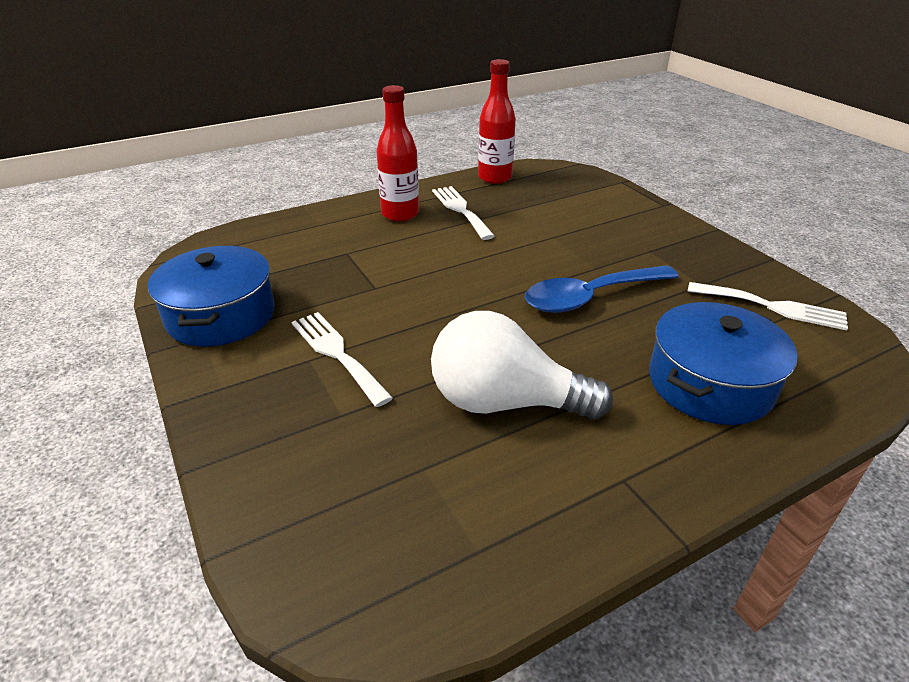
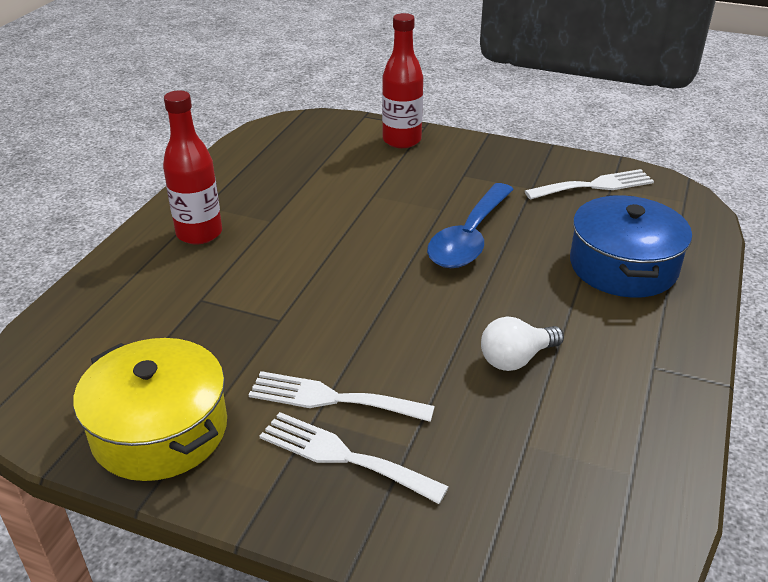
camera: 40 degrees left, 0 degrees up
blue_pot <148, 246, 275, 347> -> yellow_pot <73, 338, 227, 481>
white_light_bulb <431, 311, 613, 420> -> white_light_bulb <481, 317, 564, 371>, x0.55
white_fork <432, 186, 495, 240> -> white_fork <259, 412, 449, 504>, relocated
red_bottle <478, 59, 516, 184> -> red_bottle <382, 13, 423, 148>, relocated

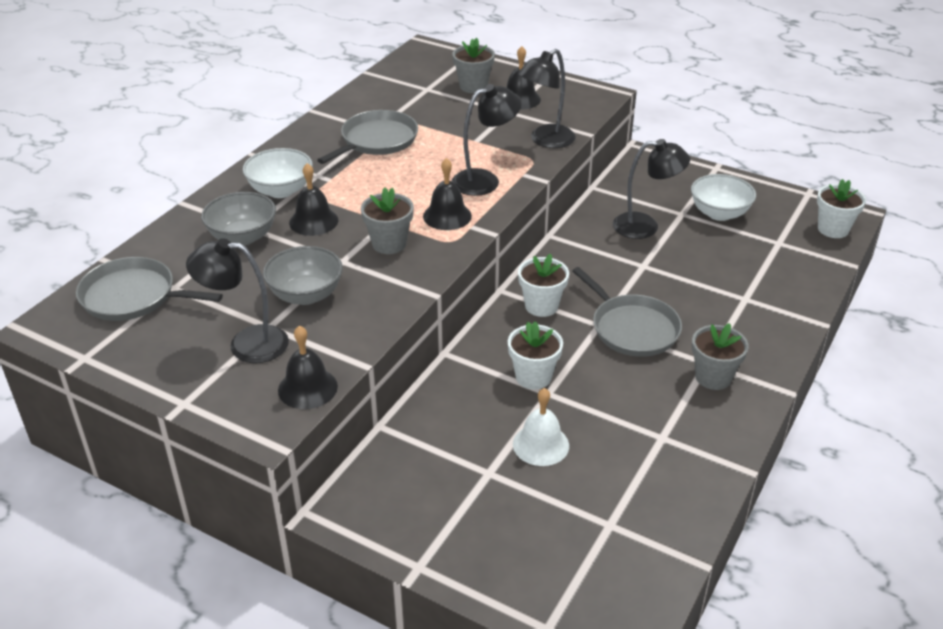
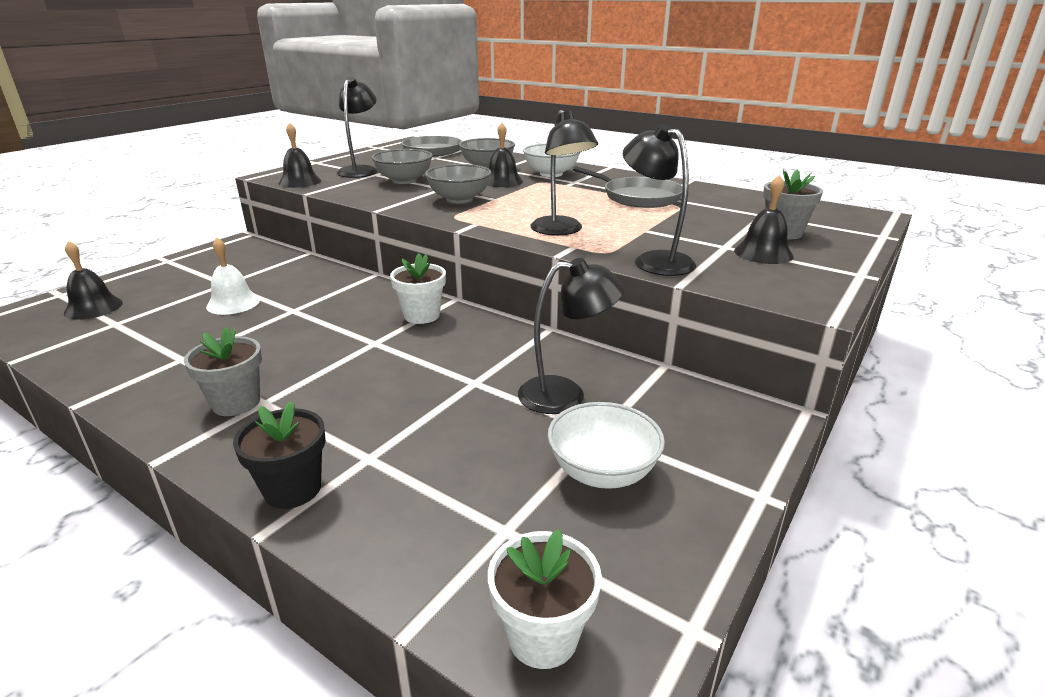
camera: 95 degrees right, 10 degrees down
grey_flower_pot <361, 188, 414, 254> -> grey_bowl <425, 164, 491, 203>
black_bell <423, 158, 472, 230> -> black_bell <64, 241, 123, 320>, relocated
white_flower_pot <508, 321, 563, 389> -> none
grey_pan <573, 267, 682, 357> -> none
black_lamp <613, 139, 690, 239> -> black_lamp <518, 258, 625, 414>, 105 degrees counterclockwise
none -> black_flower_pot <233, 401, 326, 509>

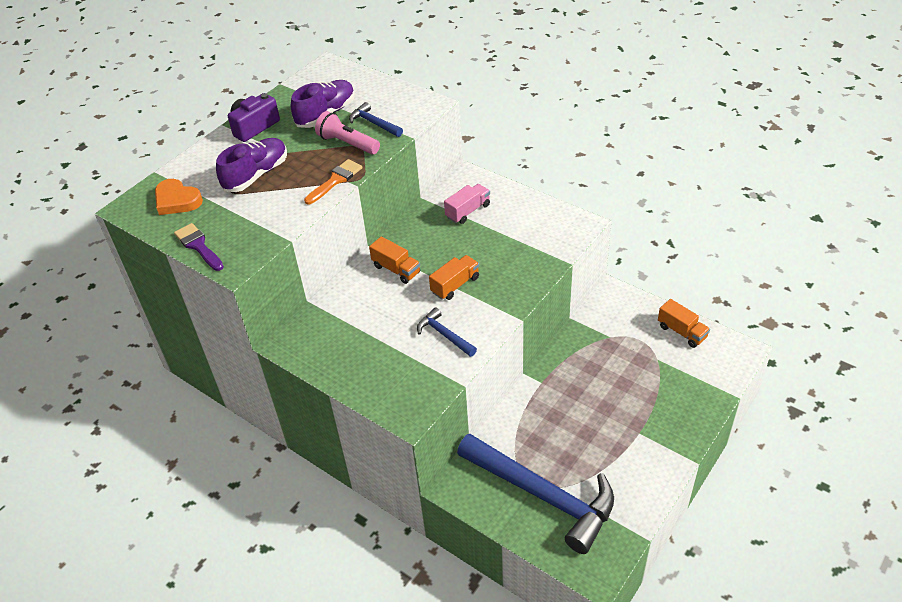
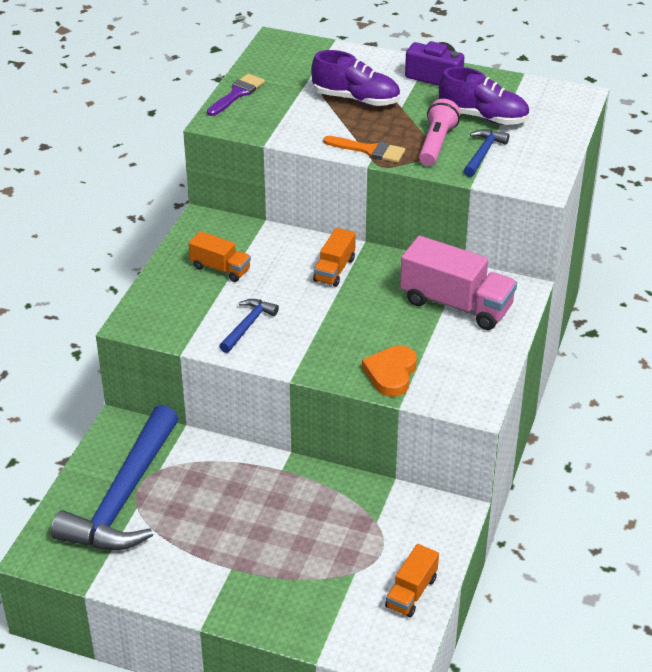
camera: 70 degrees right, 5 degrees down
orange_heart <155, 179, 203, 215> -> orange_heart <362, 345, 417, 397>, relocated
orange_truck <429, 255, 479, 300> -> orange_truck <189, 231, 251, 282>, relocated
pink_truck <444, 184, 490, 224> -> pink_truck <400, 236, 517, 330>, x1.79

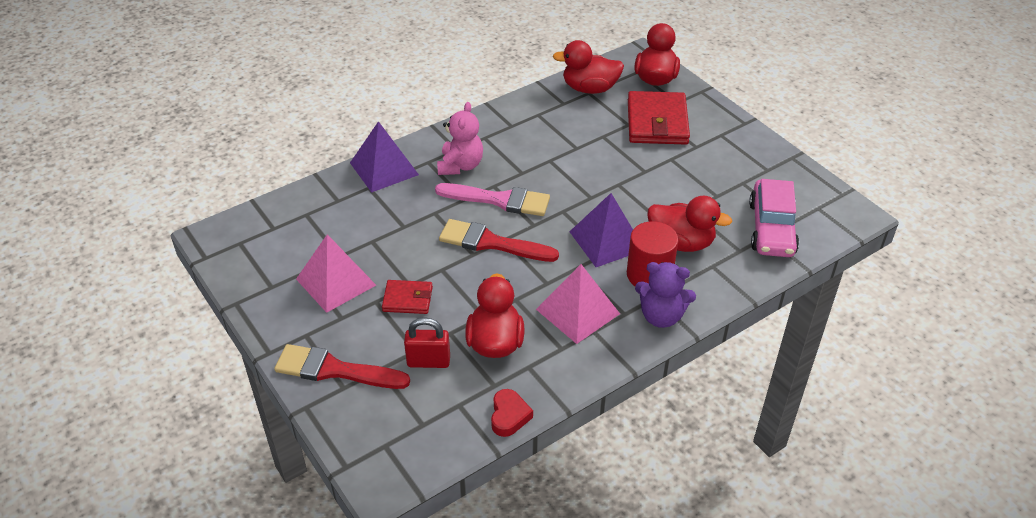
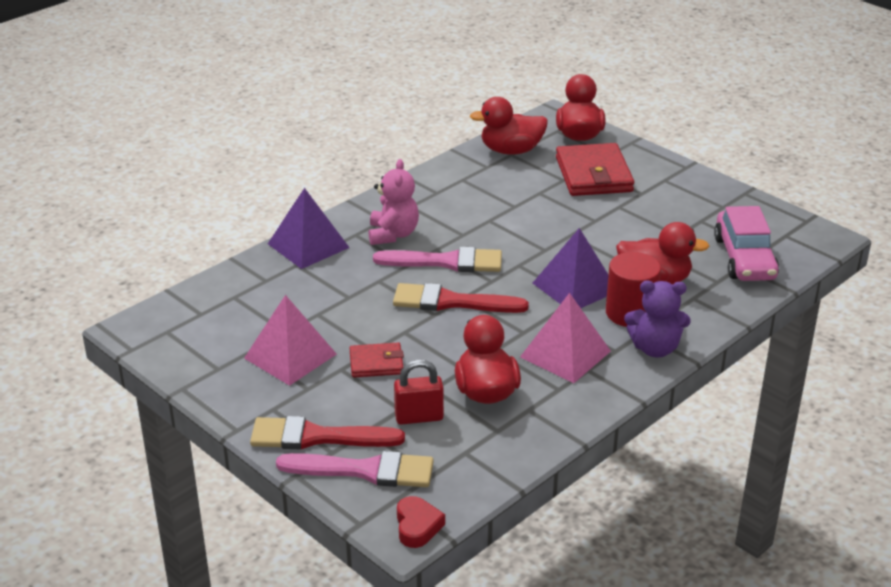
camera: 10 degrees left, 10 degrees down
red_heart <491, 389, 533, 437> -> red_heart <397, 496, 445, 548>, relocated
none -> pink_brush <276, 451, 434, 487>

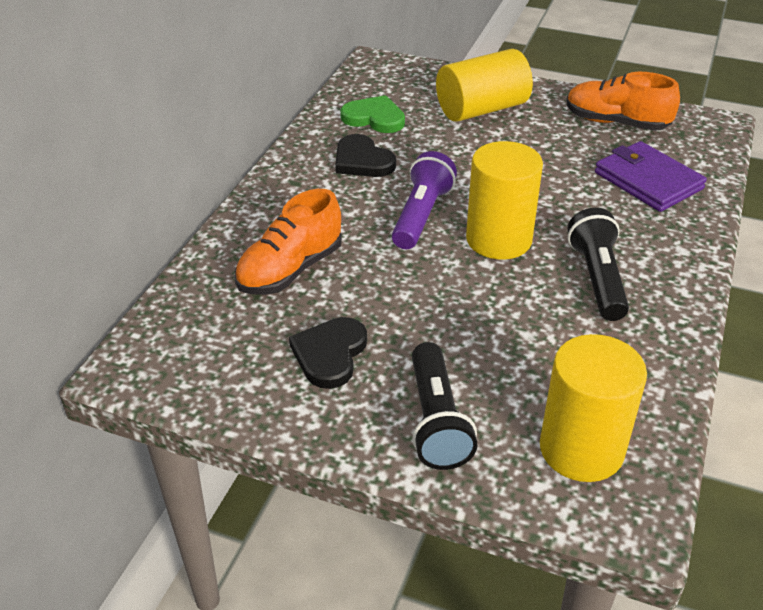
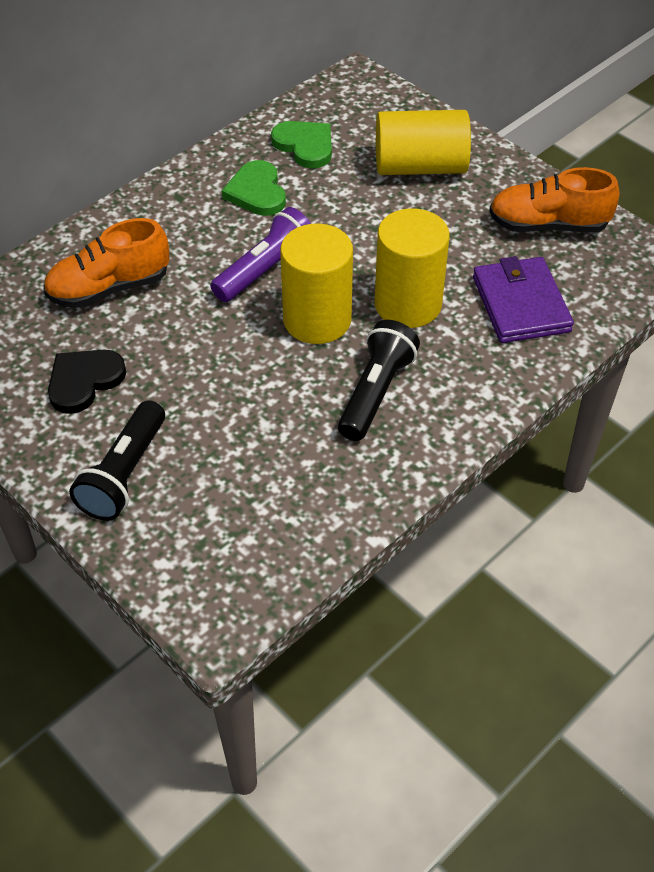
camera: 25 degrees right, 10 degrees up
black_heart <335, 134, 396, 177> -> green_heart <222, 160, 286, 216>
yellow_cylinder <540, 334, 647, 482> -> yellow_cylinder <374, 208, 450, 328>, relocated
orange_shoe <567, 72, 680, 131> -> orange_shoe <489, 167, 619, 233>, 45 degrees counterclockwise

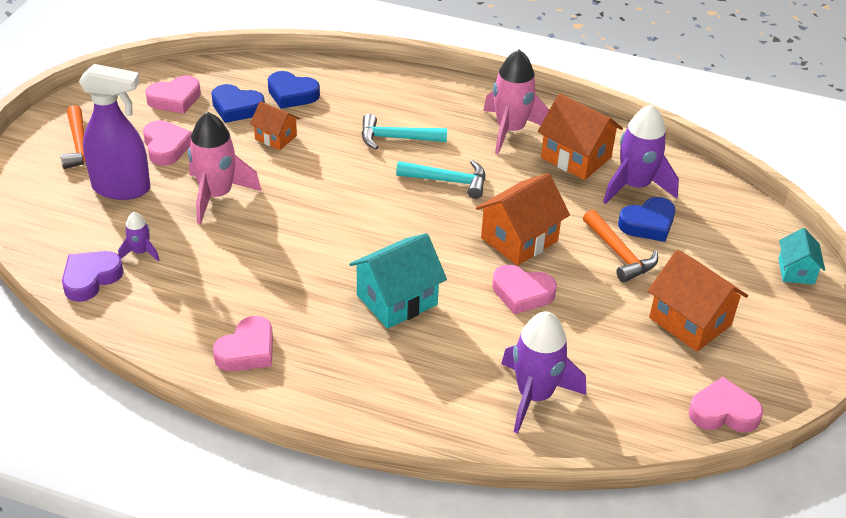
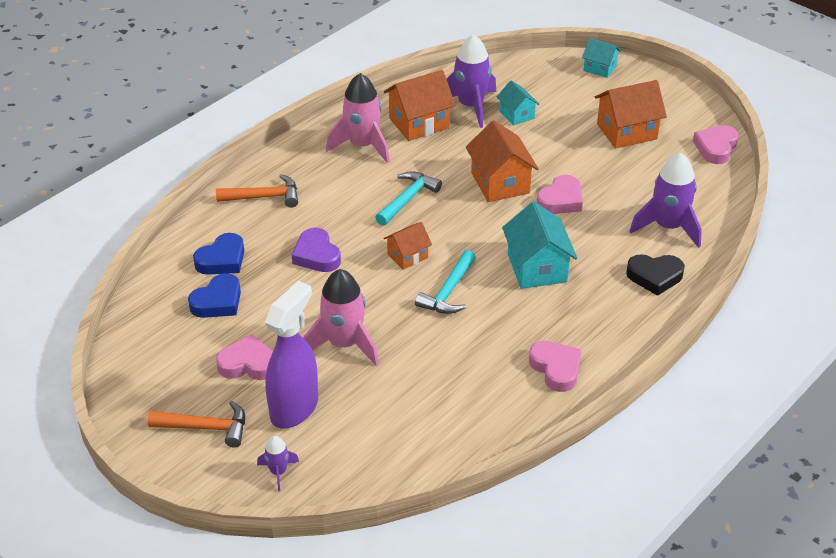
camera: 65 degrees left, 0 degrees up
purple_heart <62, 251, 124, 302> -> purple_heart <292, 228, 341, 272>, relocated
purple_rocket <118, 212, 160, 262> -> purple_rocket <257, 436, 299, 491>, relocated
pink_heart <145, 75, 201, 114> -> none
orange_house <250, 101, 300, 150> -> orange_house <383, 222, 432, 270>, relocated
turquoise_hammer <362, 114, 447, 149> -> turquoise_hammer <415, 250, 476, 314>, relocated
orange_hammer <583, 209, 658, 282> -> orange_hammer <216, 174, 298, 208>, relocated
blue_heart <618, 197, 675, 242> -> turquoise_house <497, 80, 539, 125>
none -> black_heart <626, 254, 685, 296>

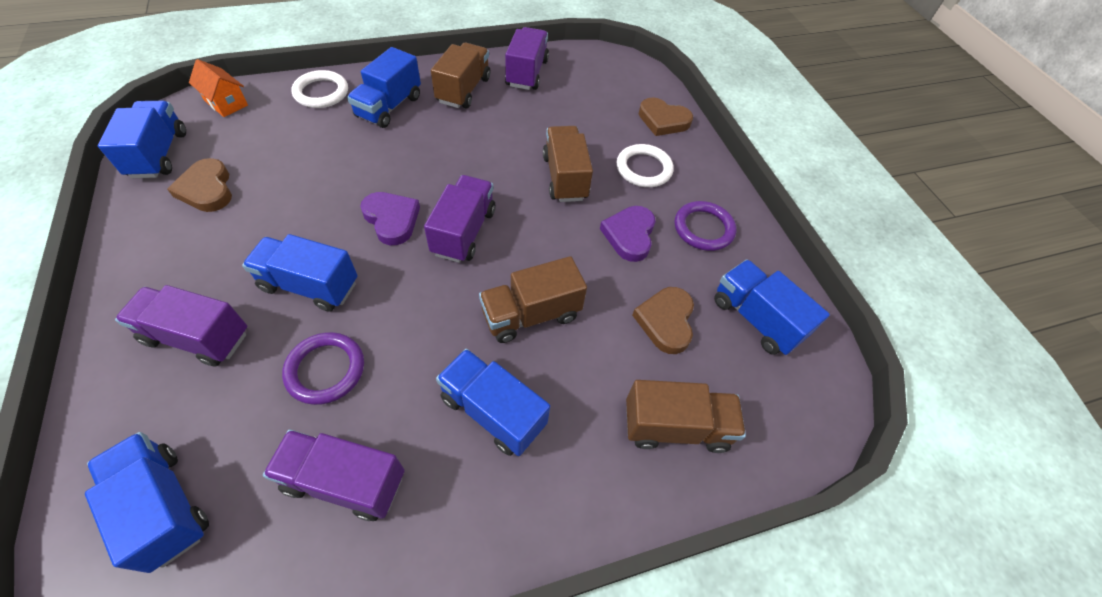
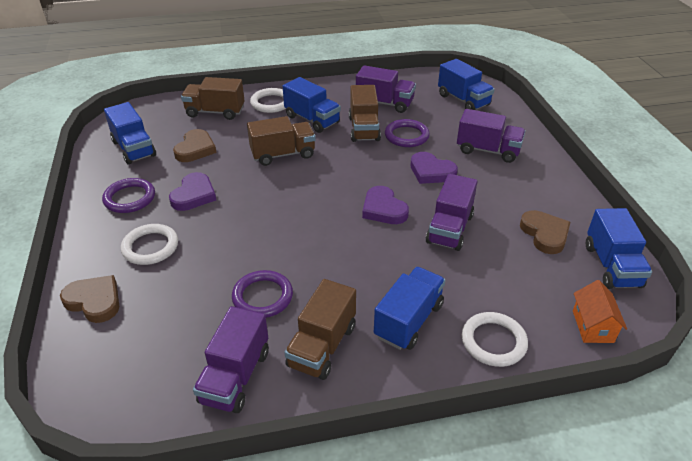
camera: 170 degrees left, 15 degrees down
orange_house <189, 59, 248, 117> -> orange_house <573, 280, 627, 343>, 45 degrees clockwise
blue_truck <242, 234, 358, 312> -> purple_heart <410, 152, 458, 184>
purple_truck <424, 175, 495, 263> -> purple_truck <426, 174, 477, 251>, relocated
brown_truck <543, 126, 593, 202> -> brown_truck <349, 85, 381, 142>, relocated
none -> purple_ring <232, 270, 293, 318>
none -> white_ring <250, 88, 286, 113>

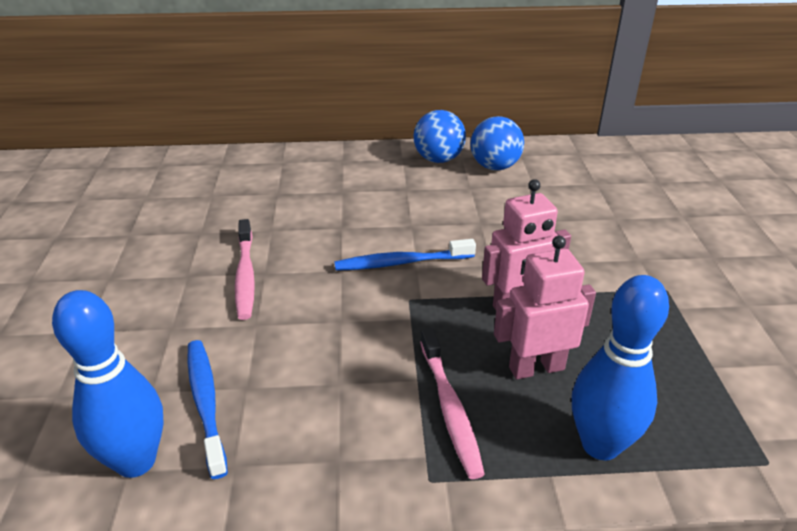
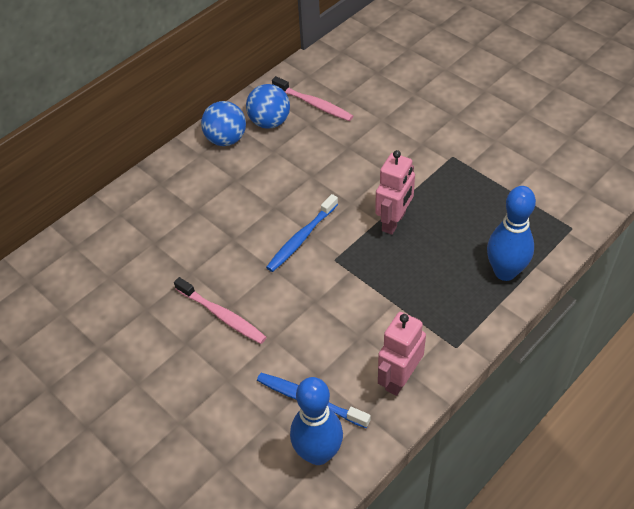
camera: 40 degrees left, 15 degrees up
pink_toothbrush <420, 328, 485, 479> -> pink_toothbrush <272, 76, 353, 121>, relocated
pink_robot <494, 236, 596, 379> -> pink_robot <378, 312, 426, 396>, relocated

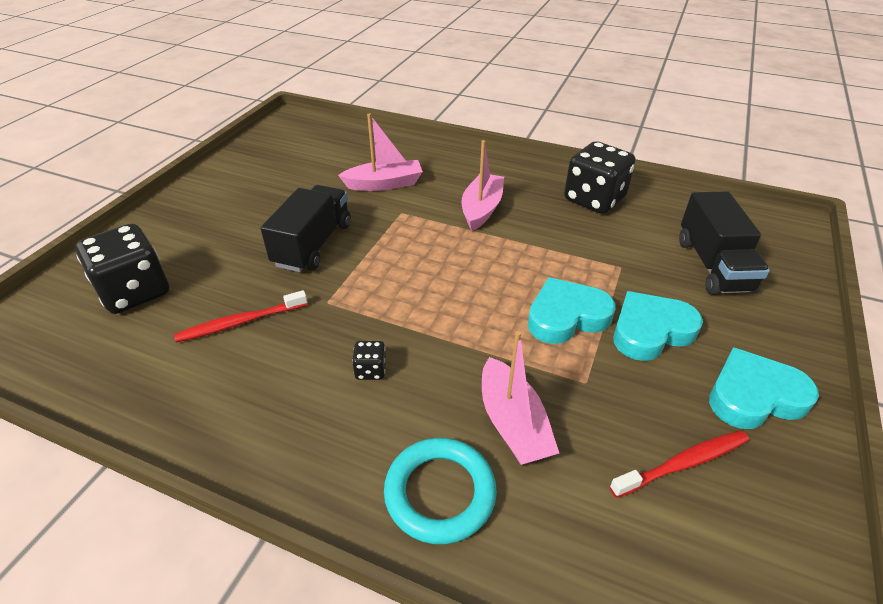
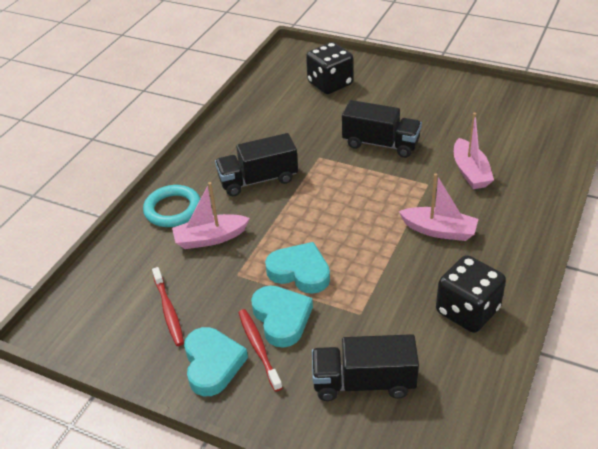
camera: 95 degrees right, 0 degrees up
red_toothbrush <174, 290, 308, 342> -> red_toothbrush <238, 309, 283, 392>, relocated
black_dice <352, 341, 386, 380> -> black_truck <215, 133, 298, 196>
turquoise_heart <528, 277, 615, 344> -> turquoise_heart <265, 242, 330, 294>, 45 degrees counterclockwise

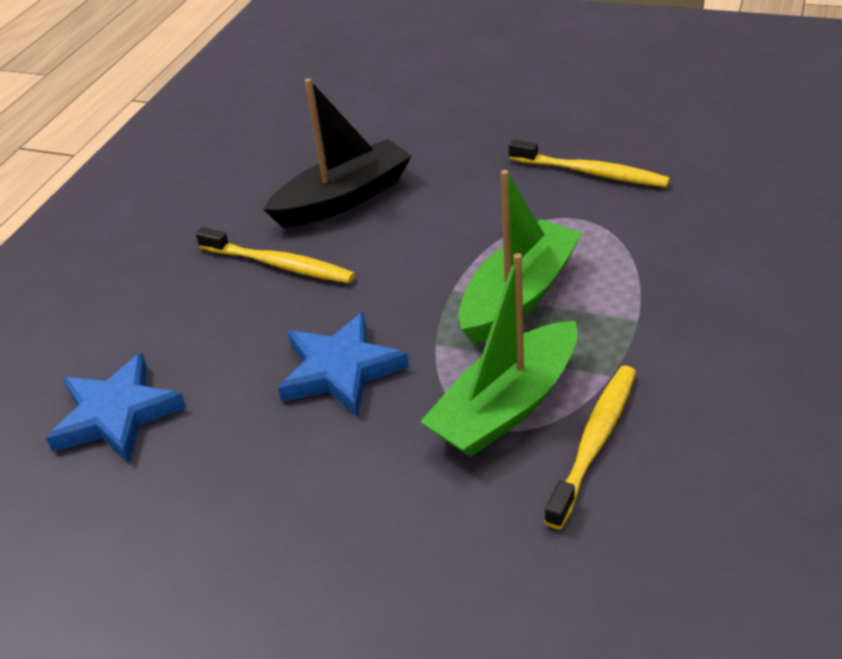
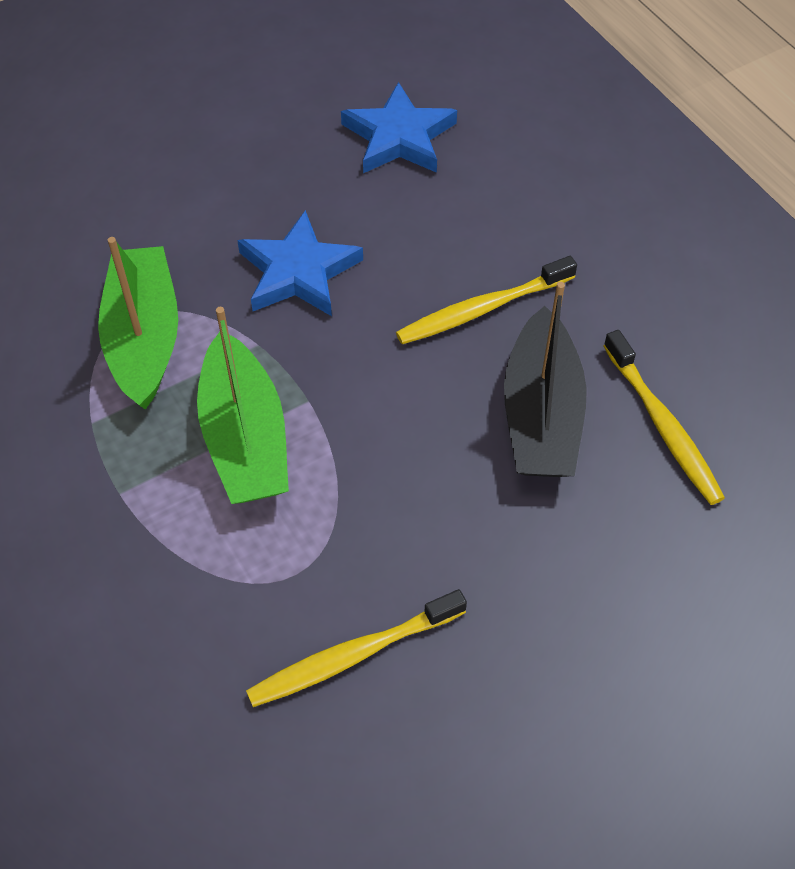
camera: 125 degrees right, 15 degrees up
yellow_toothbrush <544, 366, 636, 529> -> yellow_toothbrush <604, 330, 725, 505>, relocated

